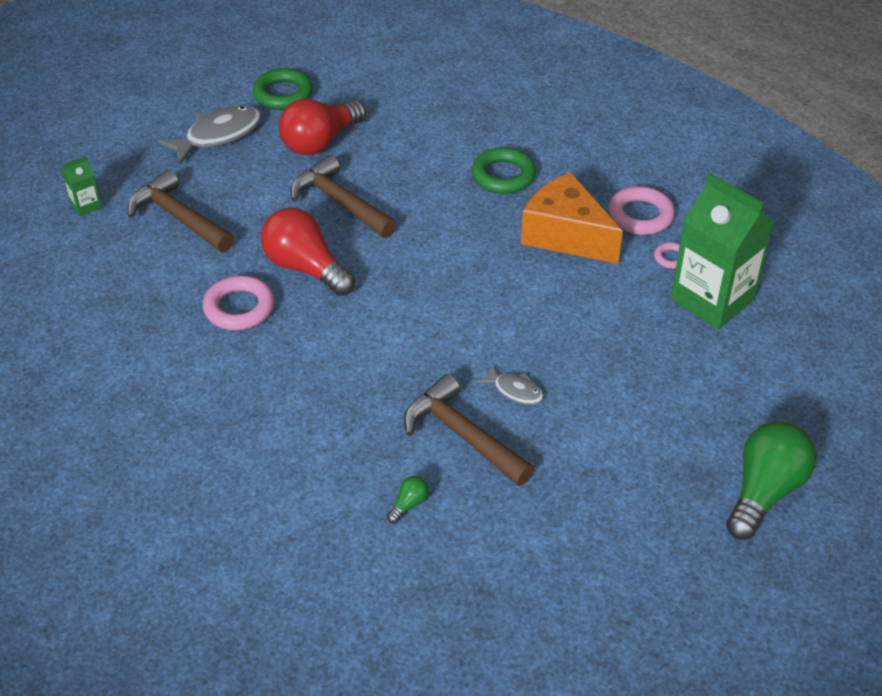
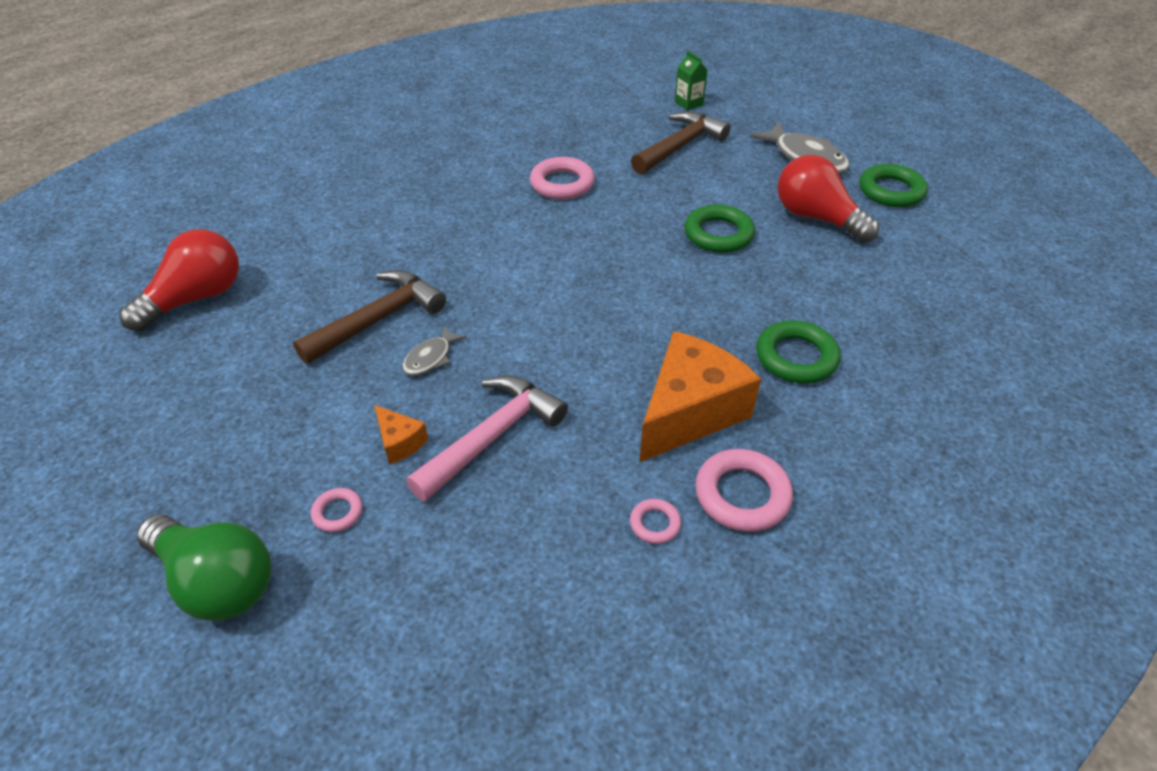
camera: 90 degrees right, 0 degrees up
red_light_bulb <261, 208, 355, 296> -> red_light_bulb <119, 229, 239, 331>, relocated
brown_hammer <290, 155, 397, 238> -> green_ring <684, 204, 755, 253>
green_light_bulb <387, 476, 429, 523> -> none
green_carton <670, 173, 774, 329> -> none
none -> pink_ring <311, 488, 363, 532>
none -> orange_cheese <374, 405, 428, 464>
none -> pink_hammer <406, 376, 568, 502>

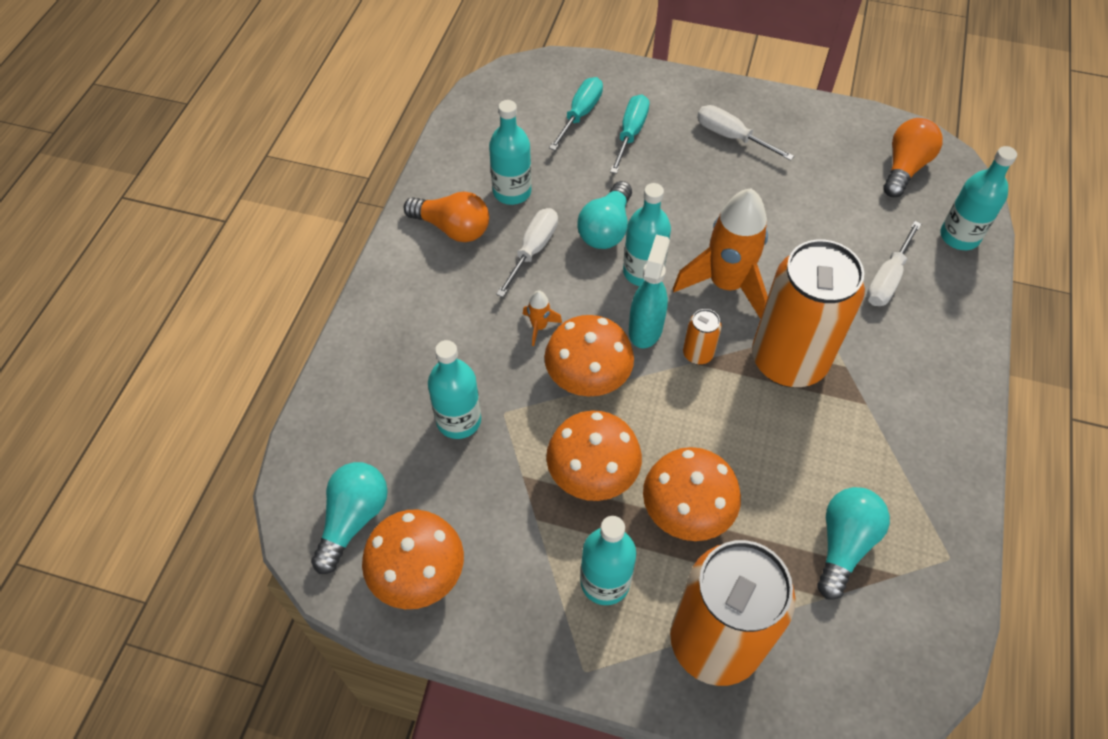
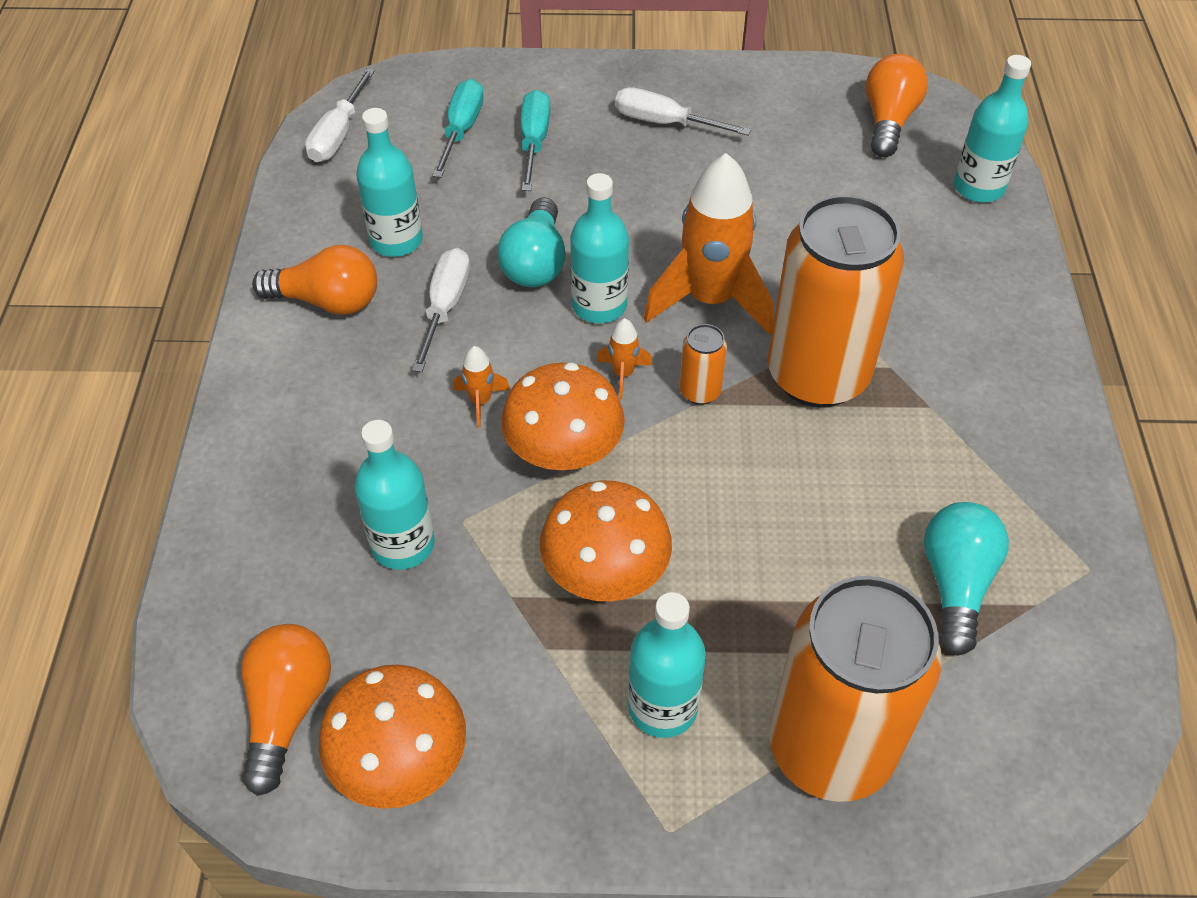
camera: 15 degrees left, 5 degrees down
turquoise_light_bulb <311, 462, 388, 574> -> orange_light_bulb <241, 624, 331, 796>
turquoise_spray_bottle <629, 235, 670, 349> -> orange_rocket <596, 318, 652, 399>
orange_mushroom <643, 447, 741, 541> -> none
white_screwdriver <866, 221, 921, 306> -> white_screwdriver <305, 68, 375, 162>, relocated

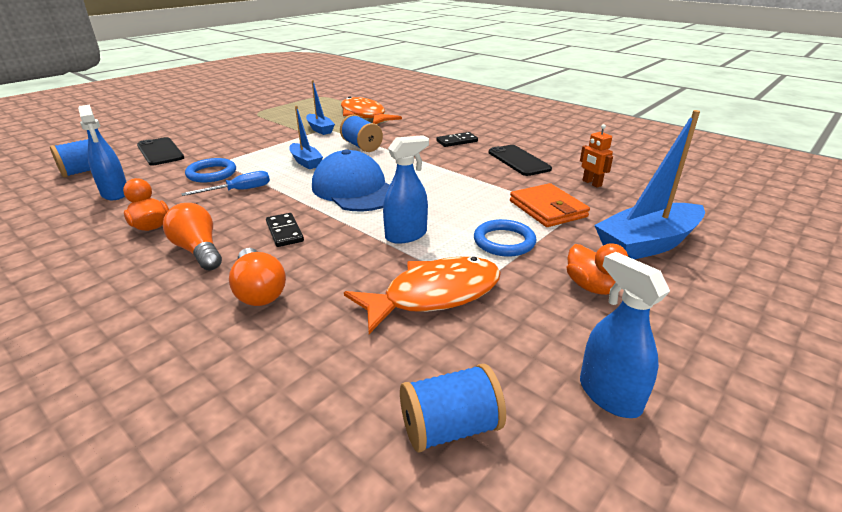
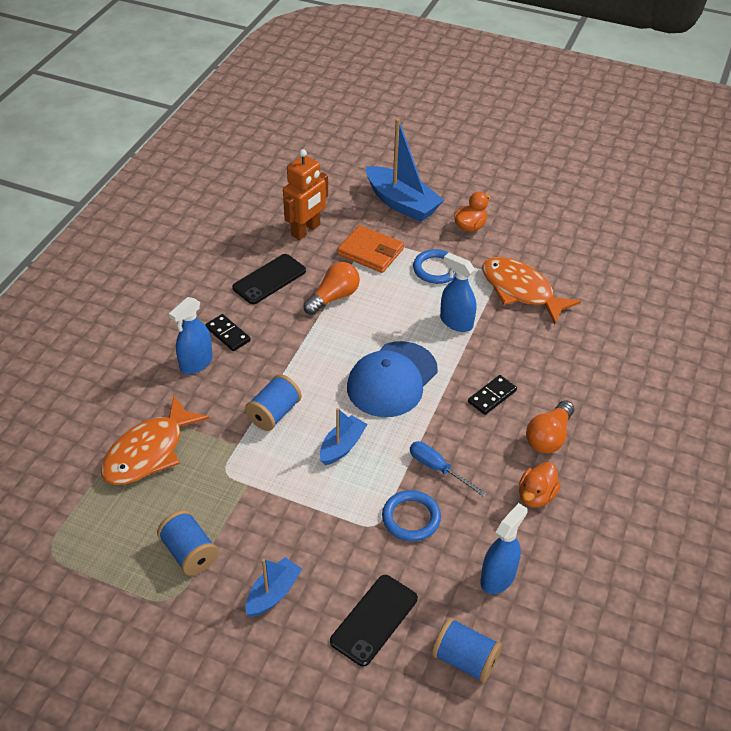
camera: 110 degrees left, 15 degrees up
orange_light_bulb <229, 248, 286, 306> -> orange_light_bulb <303, 262, 360, 315>, relocated
blue_boat <306, 80, 335, 135> -> blue_boat <246, 557, 302, 617>, relocated
blue_spool <400, 364, 506, 452> -> blue_spool <157, 510, 218, 575>, relocated
orange_wallet <510, 183, 590, 227> -> orange_wallet <337, 225, 404, 273>, 75 degrees clockwise
orange_robot <580, 124, 613, 188> -> orange_robot <283, 149, 328, 240>, x1.77
blue_spray_bottle <580, 252, 670, 418> -> blue_spray_bottle <169, 297, 213, 374>, relocated

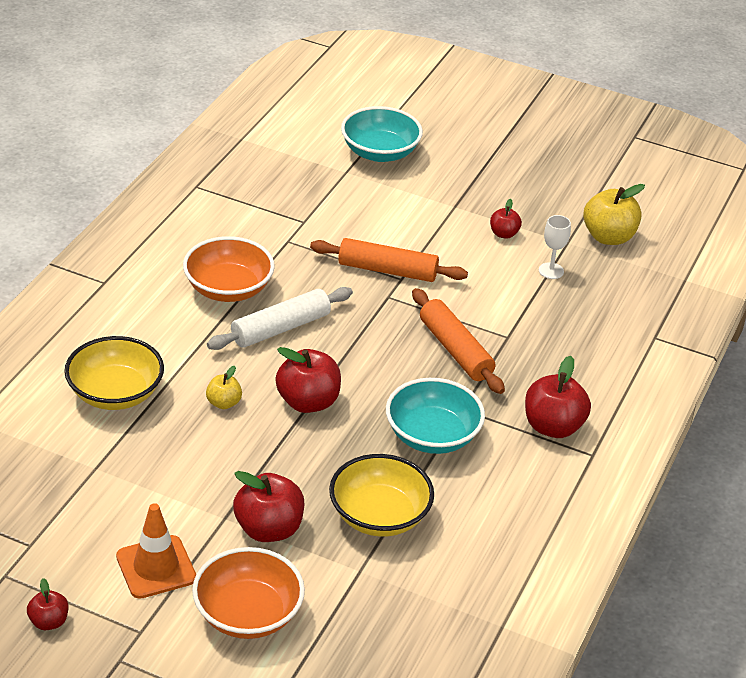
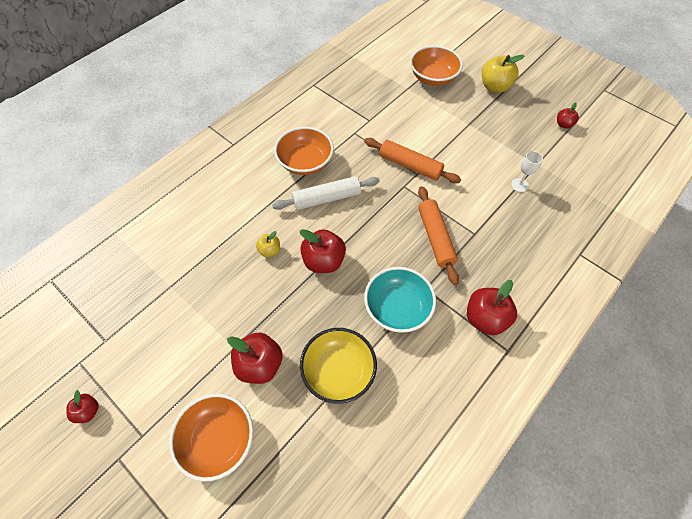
camera: 20 degrees right, 20 degrees up
yellow_bowl <64, 336, 164, 410> -> none
orange_traffic_cone <116, 503, 196, 599> -> none
turquoise_bowl <341, 106, 423, 162> -> orange_bowl <410, 46, 463, 86>
red_apple <490, 199, 522, 239> -> red_apple <557, 102, 579, 129>, relocated
yellow_apple <583, 184, 645, 245> -> yellow_apple <482, 55, 524, 93>, relocated

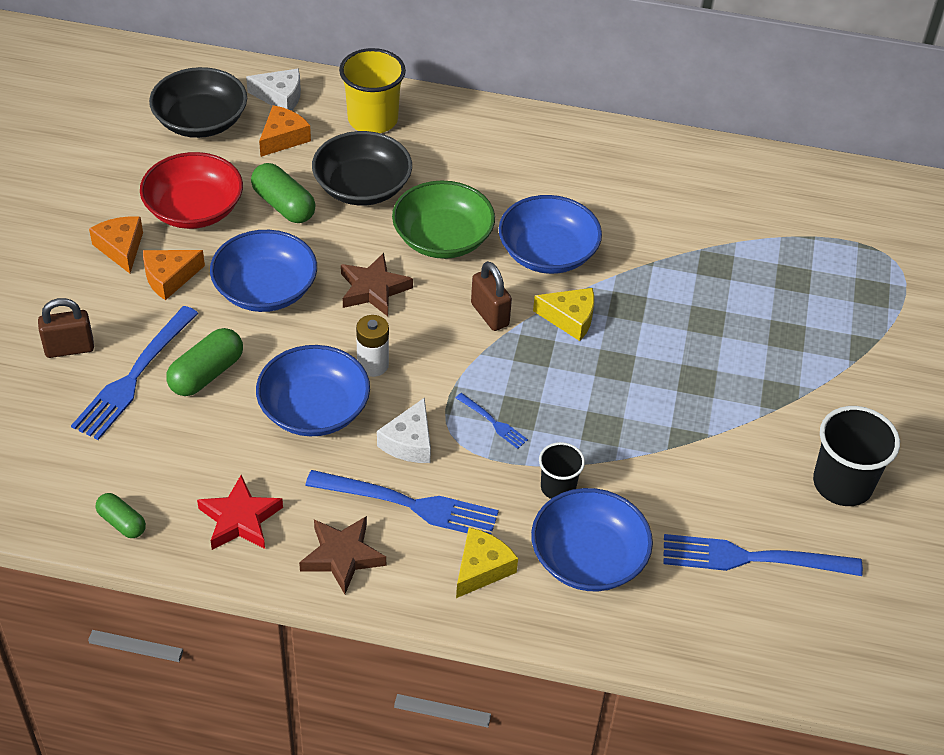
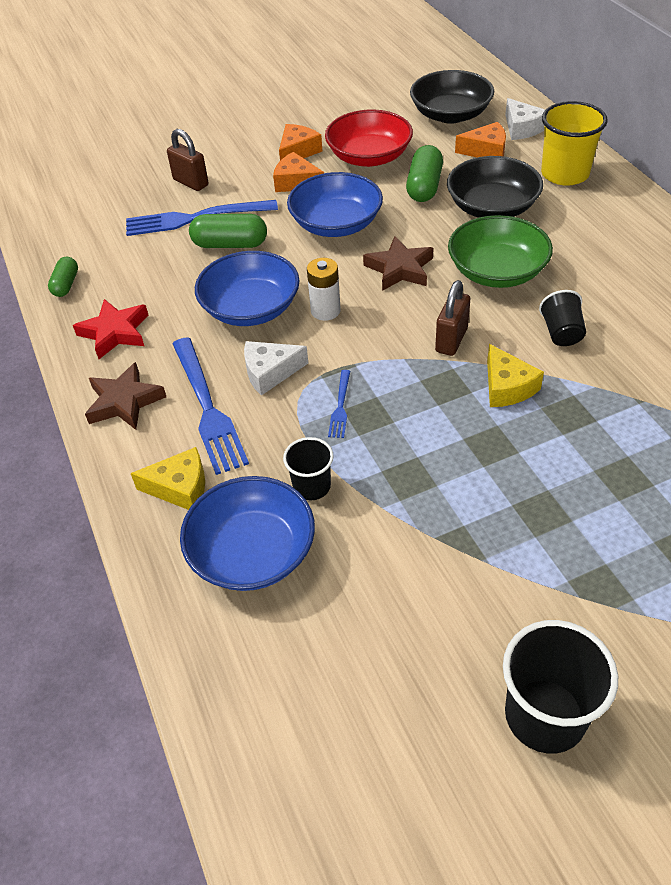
camera: 60 degrees right, 0 degrees up
blue_bowl <499, 195, 602, 274> -> black_cup <539, 290, 586, 346>
blue_fork <663, 534, 863, 576> -> none

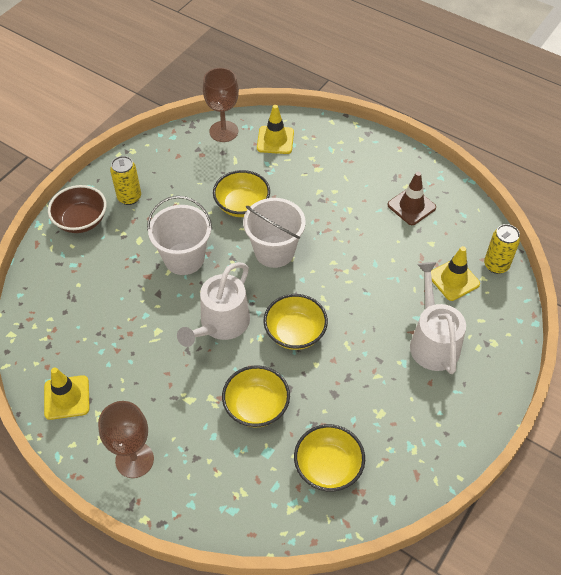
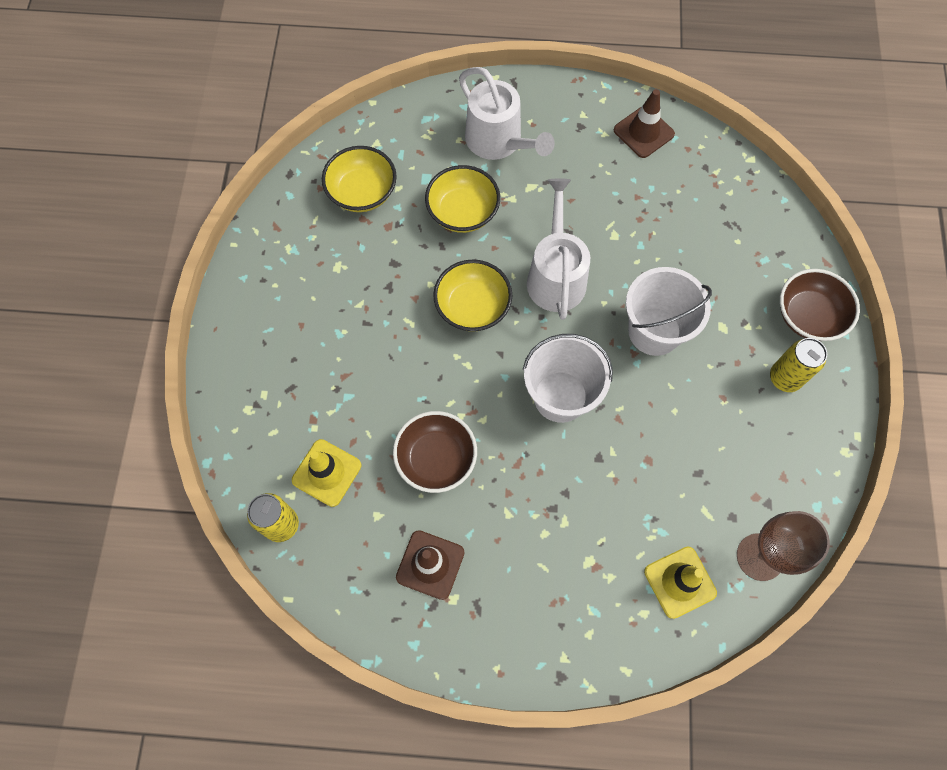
camera: 150 degrees right, 15 degrees up
yellow_traffic_cone <44, 367, 90, 420> -> brown_traffic_cone <614, 89, 675, 158>
brown_goblet <98, 401, 154, 478> -> none
yellow_bowl <213, 170, 270, 217> -> none
white_watering_can <410, 262, 466, 374> -> white_watering_can <459, 67, 555, 160>, relocated
none -> brown_bowl <393, 411, 477, 493>

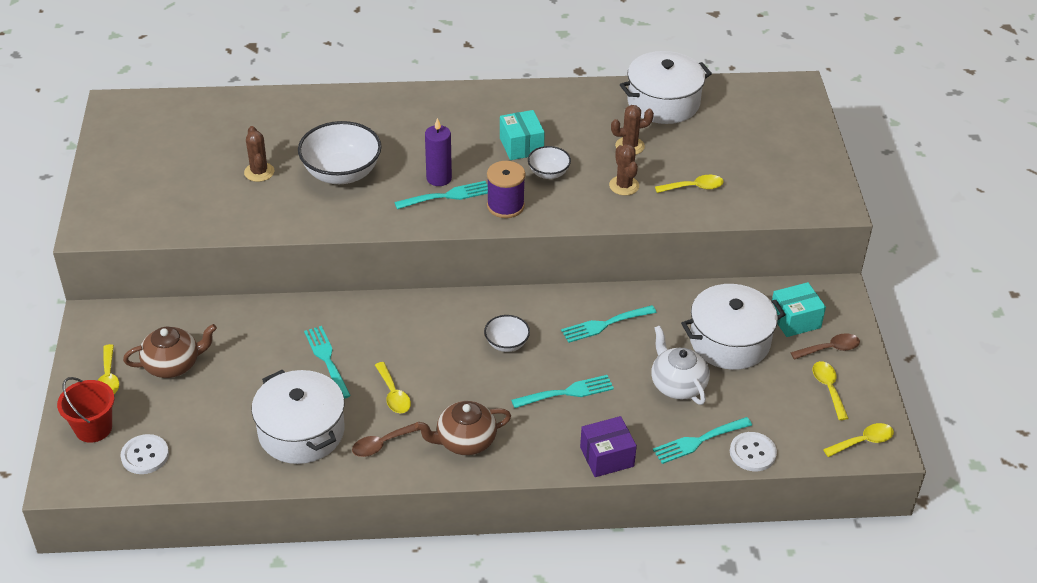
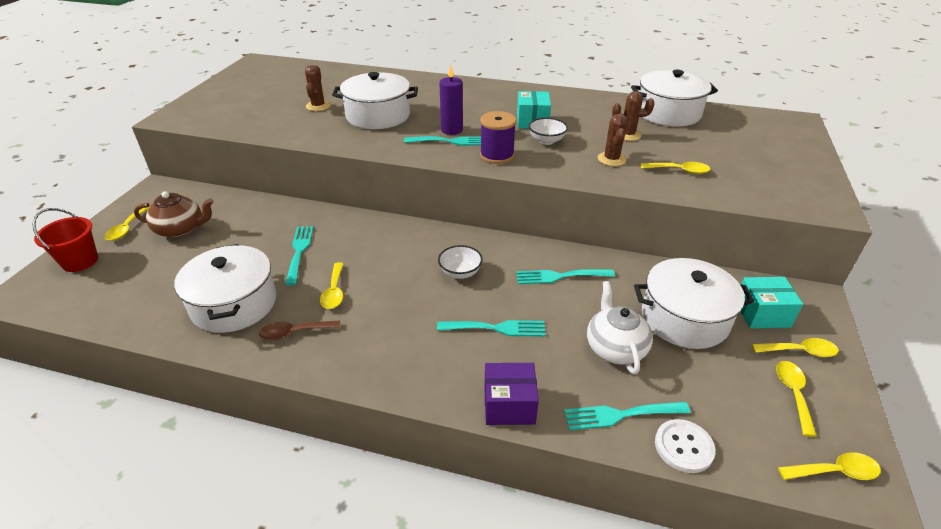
camera: 20 degrees right, 5 degrees down
white_button <121, 434, 169, 474> -> none
white_bowl <298, 121, 382, 184> -> white_pot <332, 72, 418, 129>
brown_teapot <415, 401, 511, 455> -> none
brown_spoon <790, 333, 860, 360> -> yellow_spoon <752, 338, 839, 357>

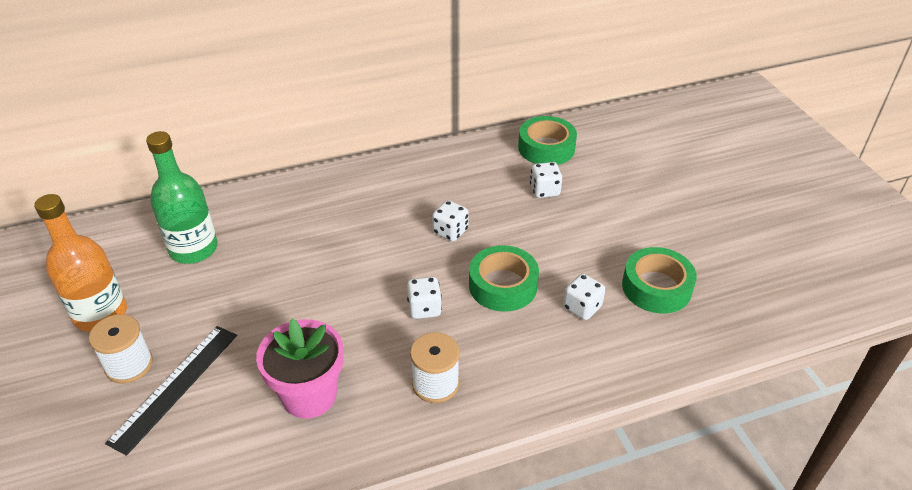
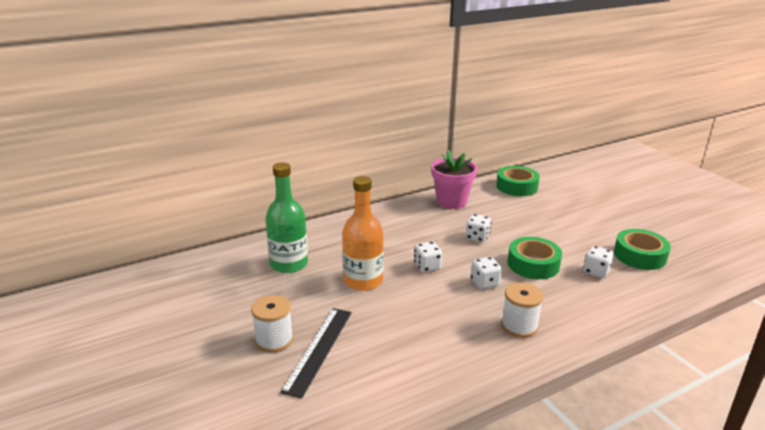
camera: 10 degrees left, 15 degrees down
orange_bottle <34, 194, 127, 332> -> orange_bottle <342, 176, 384, 291>, relocated
pink_flower_pot <256, 318, 344, 419> -> pink_flower_pot <431, 150, 477, 209>, relocated
white_dice <530, 162, 562, 198> -> white_dice <414, 241, 442, 272>, relocated

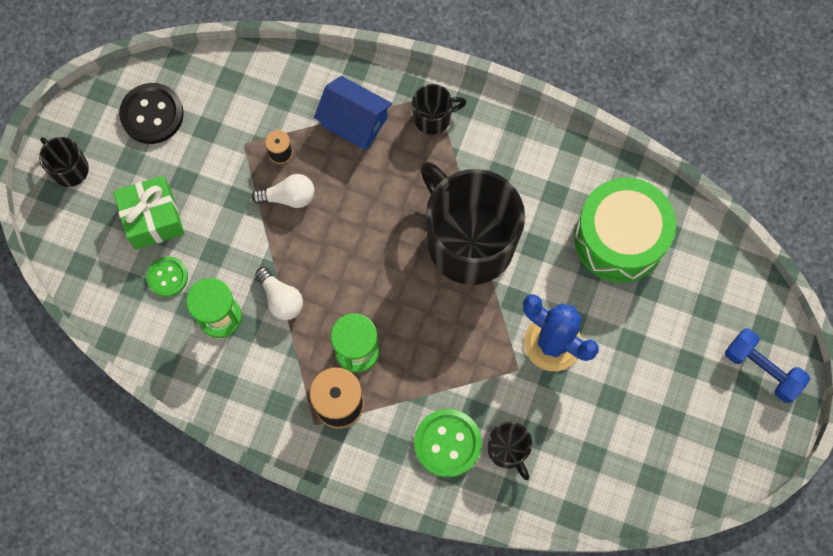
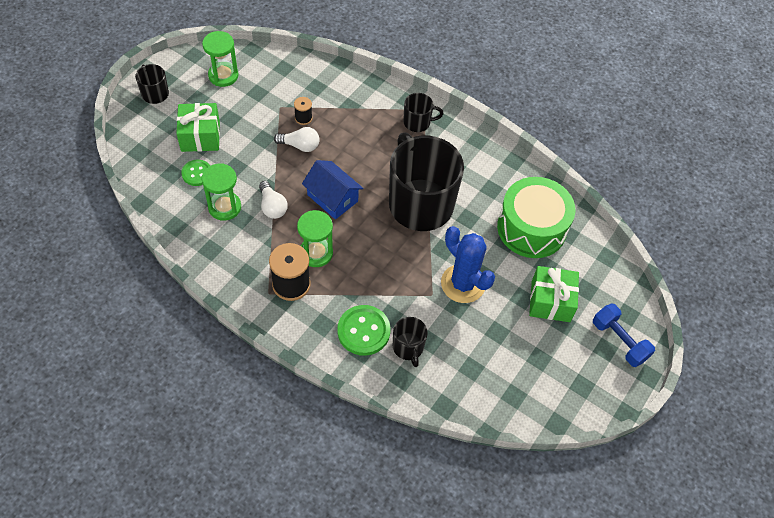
camera: 10 degrees right, 15 degrees down
black_button <119, 83, 184, 144> -> green_hourglass <202, 31, 239, 87>
blue_house <314, 76, 392, 150> -> blue_house <302, 160, 363, 219>, relocated
none -> green_gift <529, 266, 579, 322>

